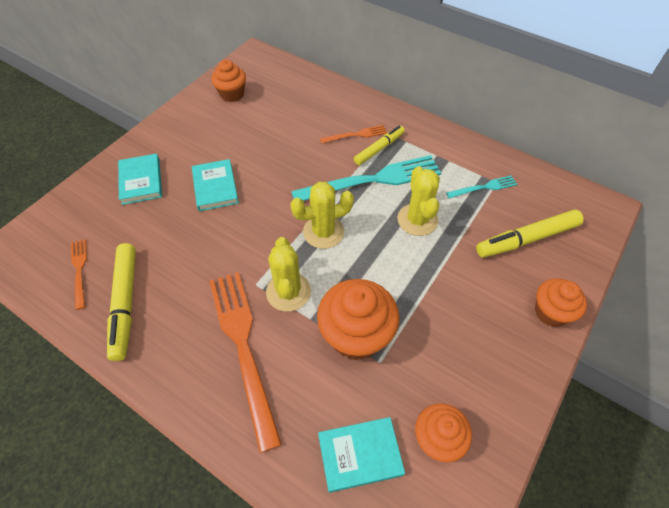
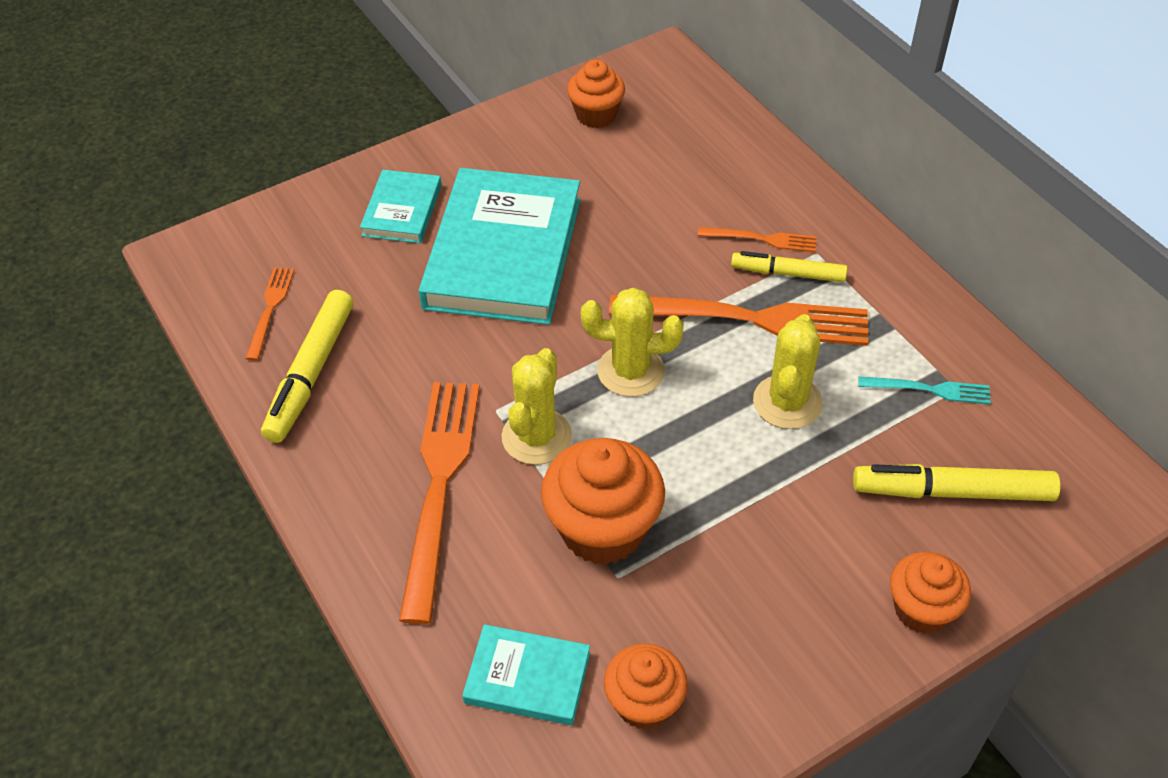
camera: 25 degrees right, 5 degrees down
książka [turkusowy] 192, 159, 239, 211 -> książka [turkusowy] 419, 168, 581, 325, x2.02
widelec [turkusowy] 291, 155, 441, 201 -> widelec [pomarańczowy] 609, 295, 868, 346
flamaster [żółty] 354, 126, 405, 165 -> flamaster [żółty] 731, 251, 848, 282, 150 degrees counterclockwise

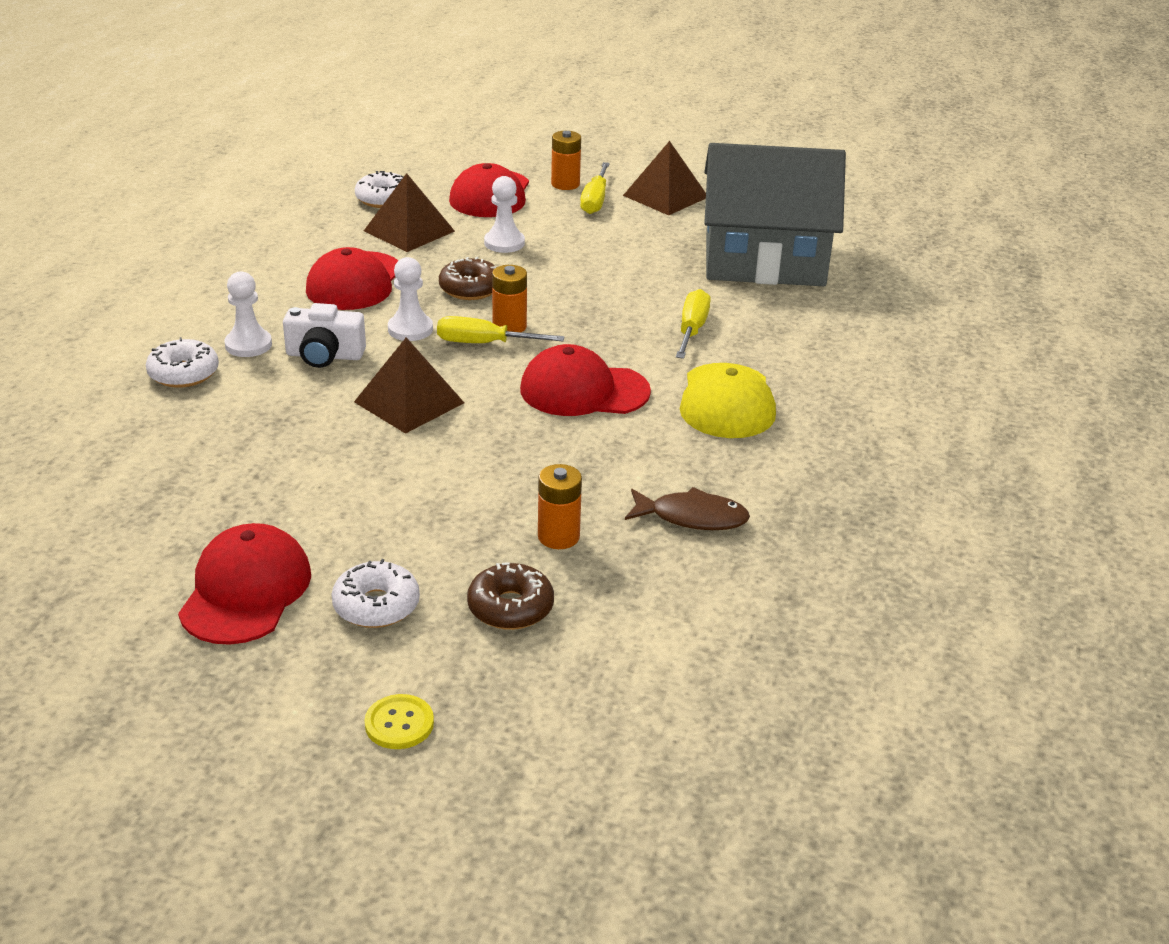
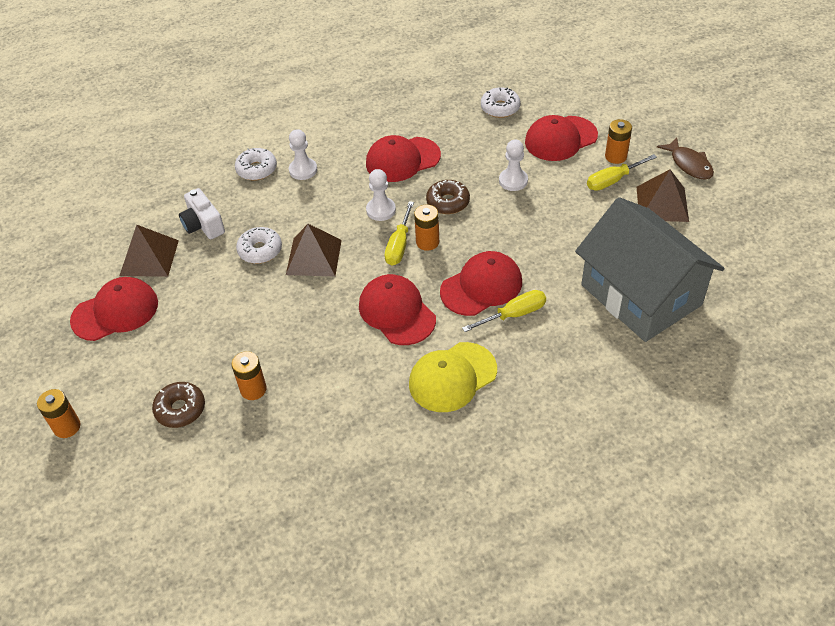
camera: 55 degrees right, 15 degrees up
aparat fotograficzny [biały] 283, 303, 366, 368 -> aparat fotograficzny [biały] 179, 188, 225, 239, shifted
donut [biały] 331, 559, 420, 628 -> donut [biały] 236, 227, 282, 264, shifted
piramida [brązowy] 364, 173, 455, 252 -> piramida [brązowy] 119, 225, 179, 277, shifted
guzik [żółty] 364, 694, 434, 749 -> bateria [pomarańczowy] 37, 389, 81, 438
śrubokręt [żółty] 437, 316, 565, 343 -> śrubokręt [żółty] 385, 201, 414, 266, 135 degrees counterclockwise
ryba [brązowy] 625, 487, 750, 530 -> ryba [brązowy] 657, 137, 714, 180, shifted
none -> czapka [czerwony] 440, 251, 522, 316

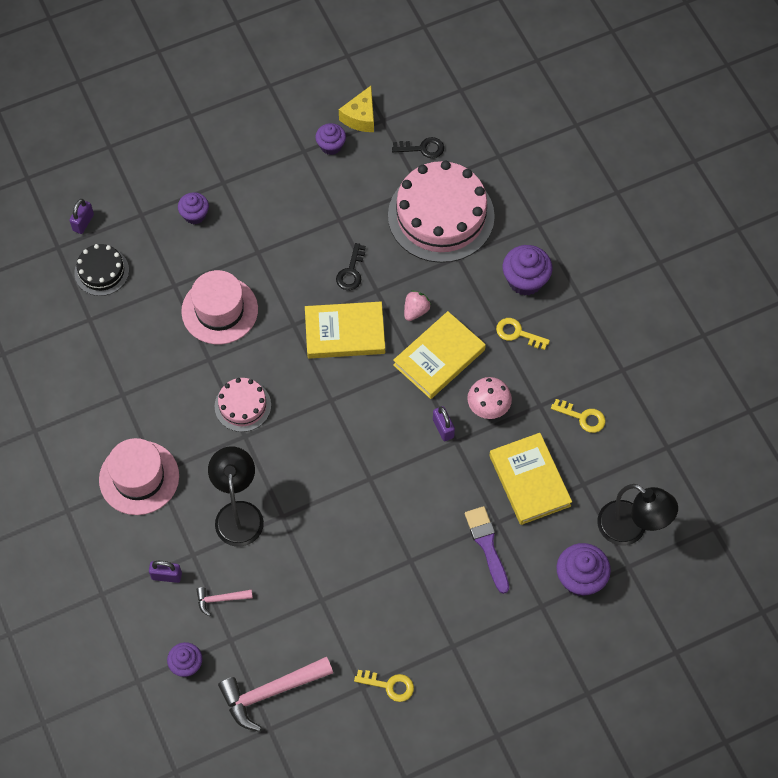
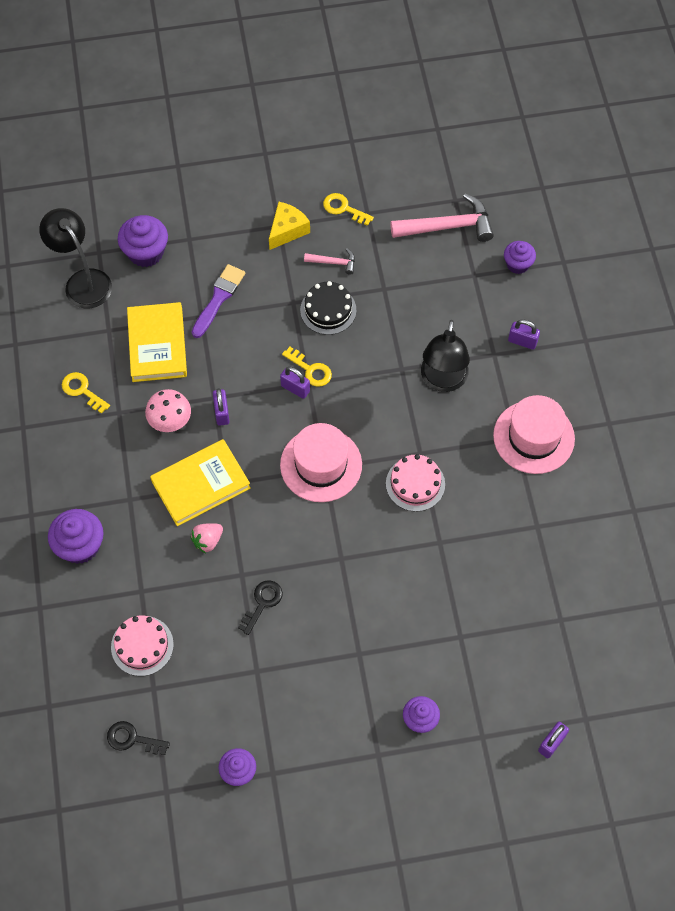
camera: 165 degrees left, 0 degrees up
tort [czarny] 74, 244, 129, 296 -> tort [czarny] 300, 281, 356, 335, shifted
kapelusz [różowy] 181, 270, 258, 344 -> kapelusz [różowy] 280, 423, 362, 502, shifted
młotek [różowy] 196, 587, 253, 616 -> młotek [różowy] 304, 248, 355, 275, shifted
książka [żółty] 305, 302, 385, 359 -> none
ser [żółty] 339, 86, 374, 132 -> ser [żółty] 269, 202, 310, 250, shifted
tort [różowy] 388, 161, 495, 263 -> tort [różowy] 111, 616, 174, 676, x0.50
pędzel [fioletowy] 465, 506, 509, 594 -> pędzel [fioletowy] 192, 264, 245, 338, 150 degrees counterclockwise
klucz [żółty] 496, 318, 550, 350 -> klucz [żółty] 282, 347, 332, 387, shifted
none -> kłódka [fioletowy] 280, 367, 310, 399

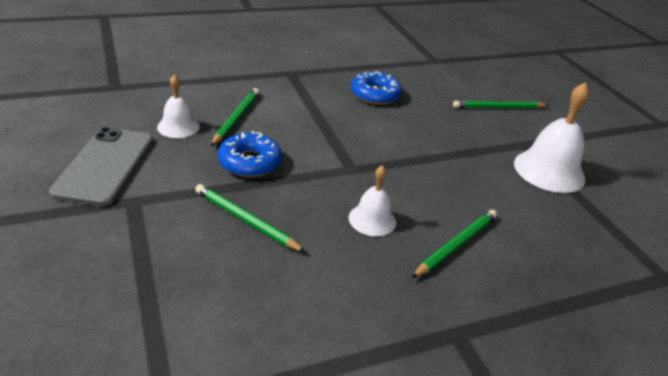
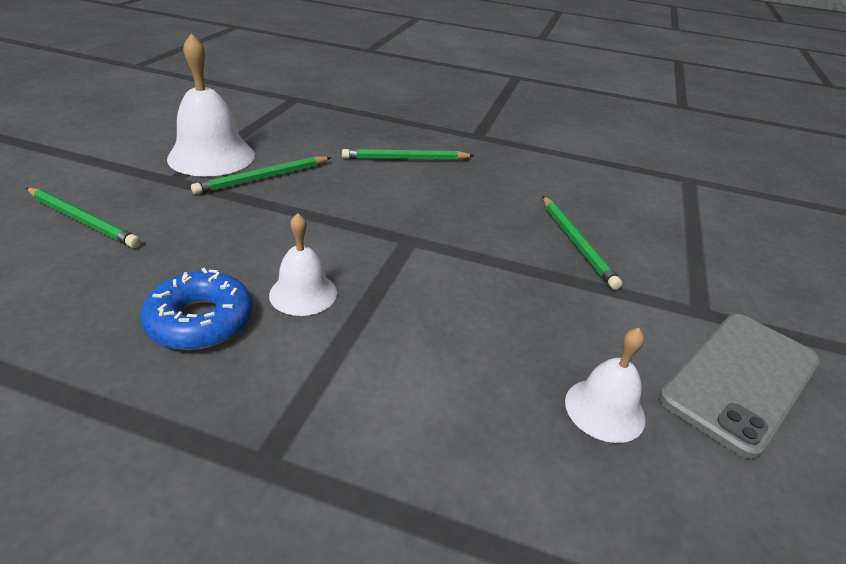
camera: 140 degrees left, 0 degrees up
ołówek [zielony] 211, 88, 260, 146 -> ołówek [zielony] 191, 157, 332, 194, shifted
donut [niebieski] 218, 131, 282, 177 -> none
dzwonek [biały] 349, 165, 396, 236 -> dzwonek [biały] 269, 213, 337, 316, shifted

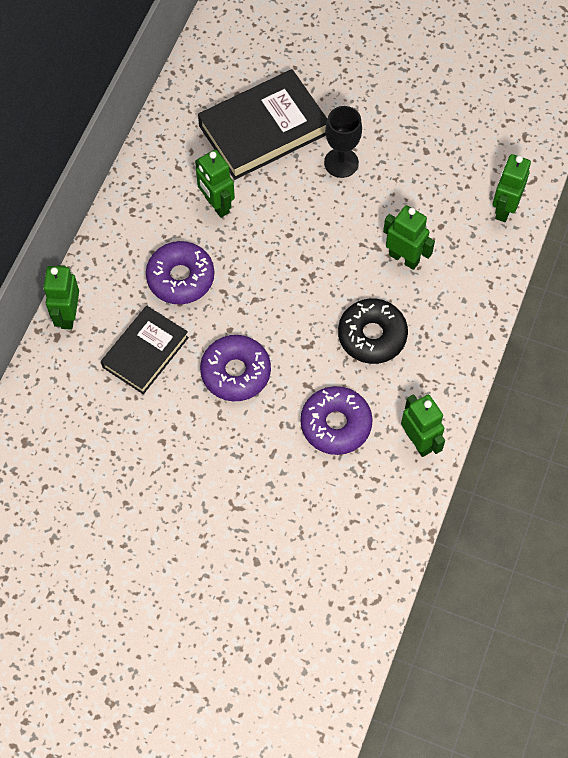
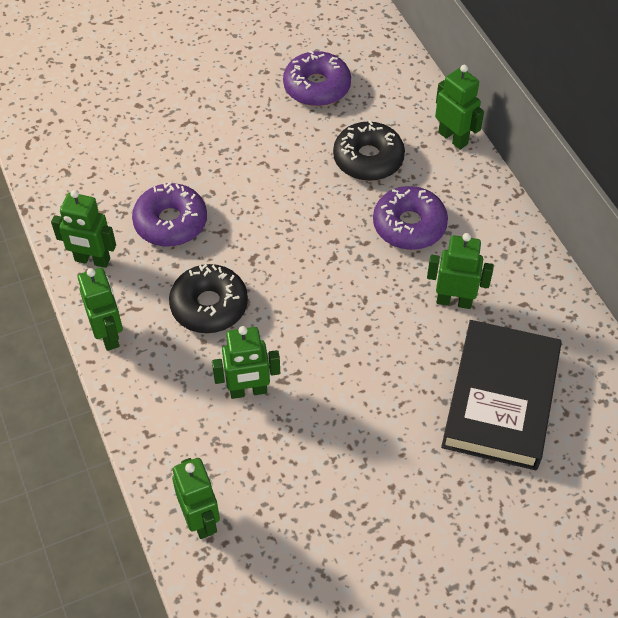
camera: 135 degrees right, 10 degrees down
książka [czarny] 101, 306, 189, 394 -> donut [czarny] 333, 120, 405, 181
donut [fioletowy] 200, 335, 271, 401 -> donut [fioletowy] 283, 51, 351, 106, shifted
kielich [czarny] 324, 106, 362, 178 -> none
none -> robot [zielony] 78, 268, 123, 351

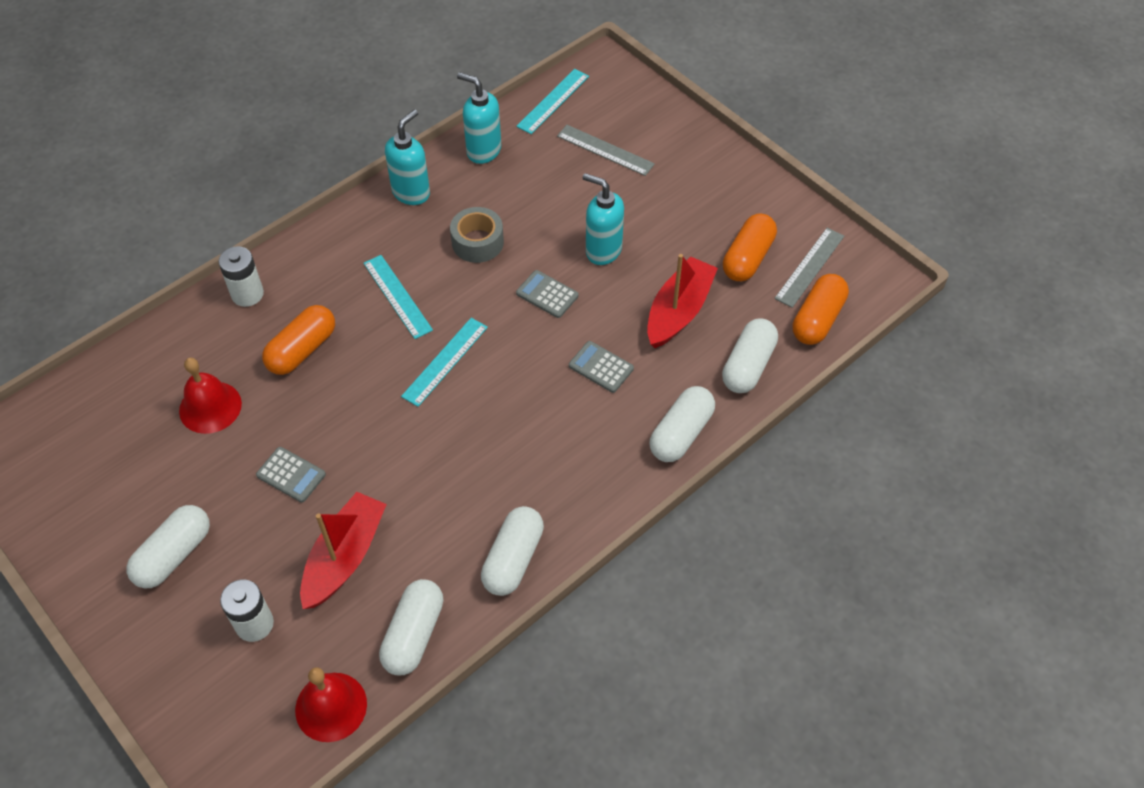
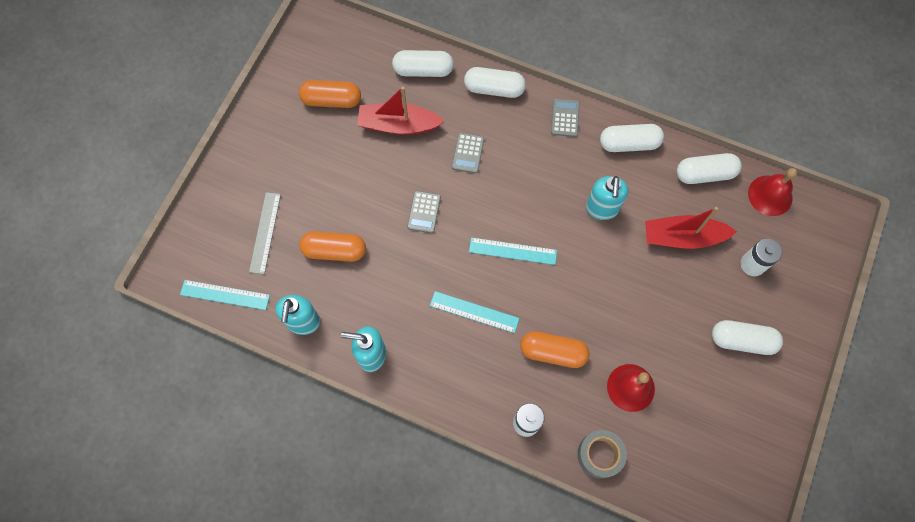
camera: 115 degrees left, 15 degrees up
kalkulator [szary] 256, 447, 326, 503 -> kalkulator [szary] 551, 98, 580, 137, shifted
linijka [turkusowy] 363, 255, 433, 339 -> linijka [turkusowy] 430, 291, 520, 333, 75 degrees clockwise
taśma klejąca [szary] 450, 207, 504, 263 -> taśma klejąca [szary] 577, 430, 627, 479, shifted
dozownik mydła [turkusowy] 583, 173, 624, 265 -> dozownik mydła [turkusowy] 586, 176, 628, 220, shifted
linijka [szary] 774, 228, 844, 308 -> none
kapsułka [pomarańczowy] 793, 274, 849, 345 -> kapsułka [pomarańczowy] 299, 231, 366, 262, shifted

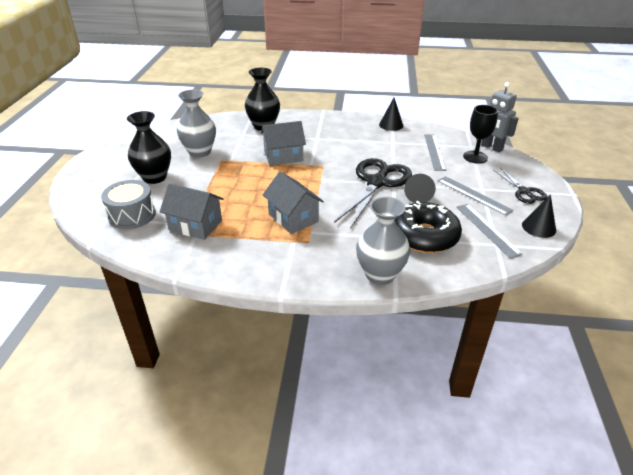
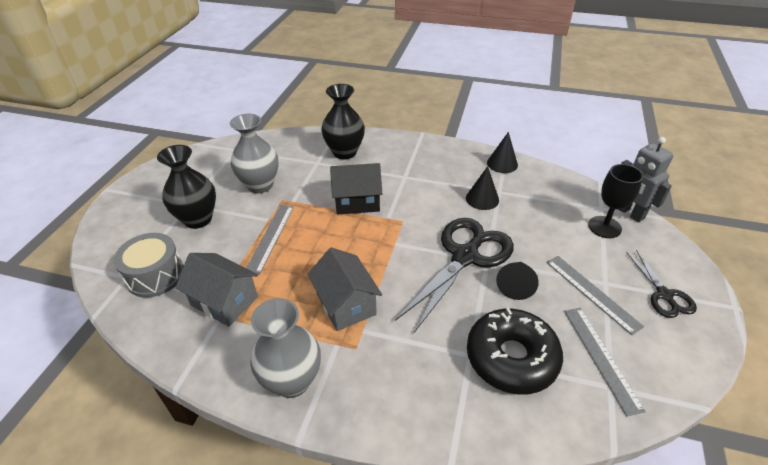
camera: 10 degrees right, 5 degrees up
domek [szary] 261, 121, 306, 166 -> domek [czarny] 330, 163, 382, 215
wazon [szary] 356, 197, 410, 285 -> wazon [szary] 250, 298, 321, 398, shifted
linijka [szary] 424, 134, 446, 171 -> linijka [szary] 247, 205, 294, 274, shifted
stożek [czarny] 522, 194, 556, 238 -> stożek [czarny] 466, 166, 499, 210, shifted

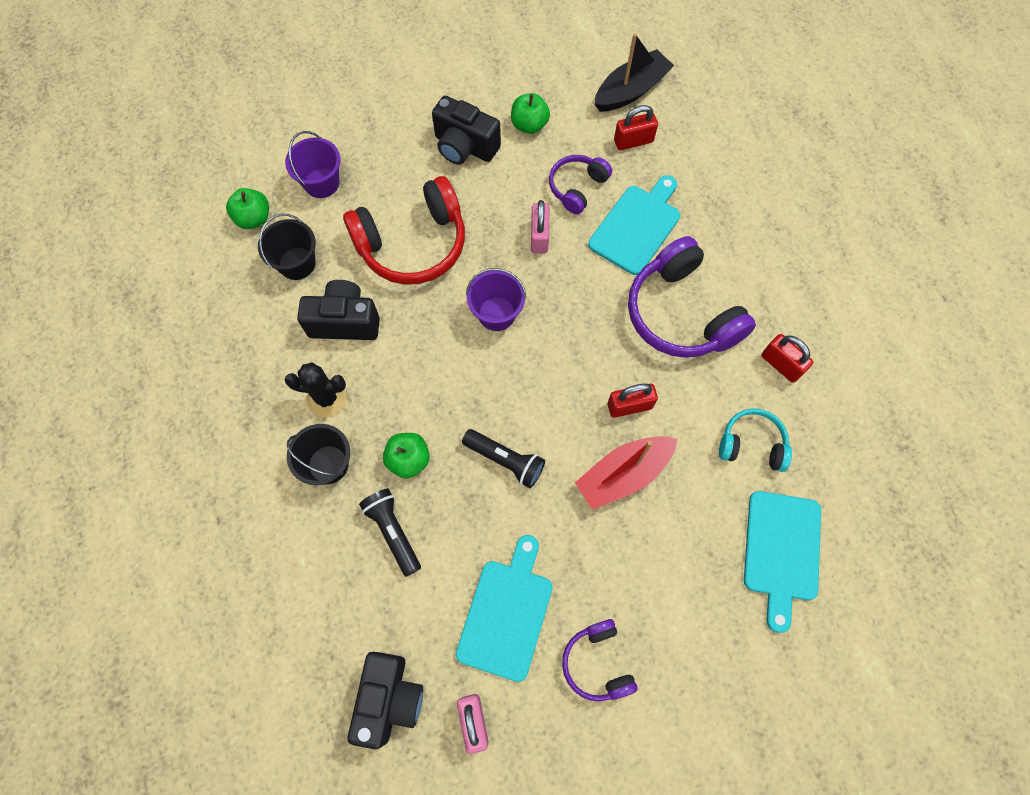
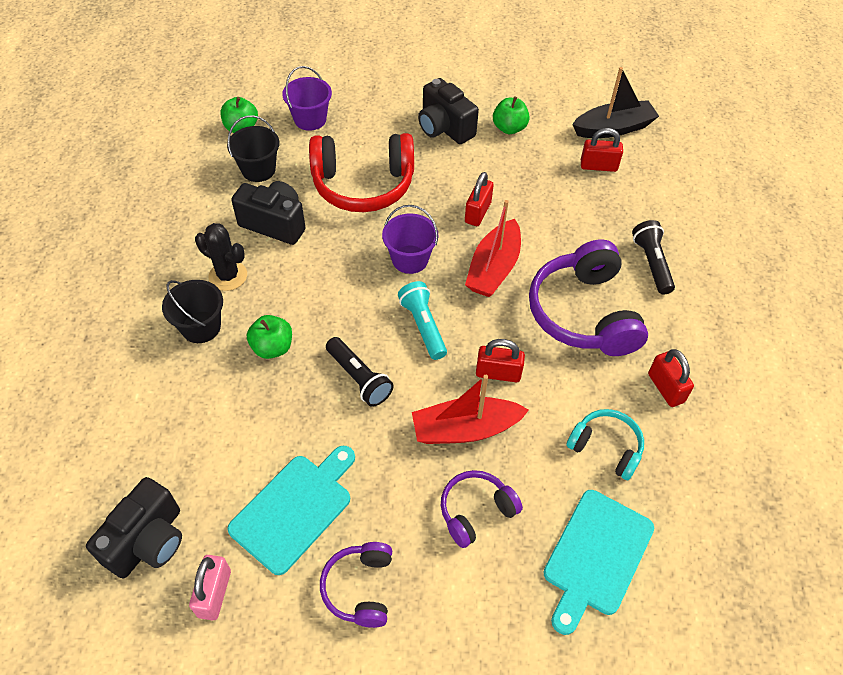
camera: 20 degrees right, 15 degrees down
latarka [czarny] 359, 488, 421, 577 -> latarka [czarny] 632, 220, 675, 295, shifted
kłódka [różowy] 531, 200, 549, 254 -> kłódka [czerwony] 465, 172, 494, 226
słuchawki [fioletowy] 549, 155, 612, 214 -> słuchawki [fioletowy] 441, 470, 523, 548, shifted
deska do krojenia [turkusowy] 588, 175, 680, 275 -> none
none -> latarka [turkusowy] 398, 281, 447, 360
none -> łódka [czerwony] 465, 200, 521, 297

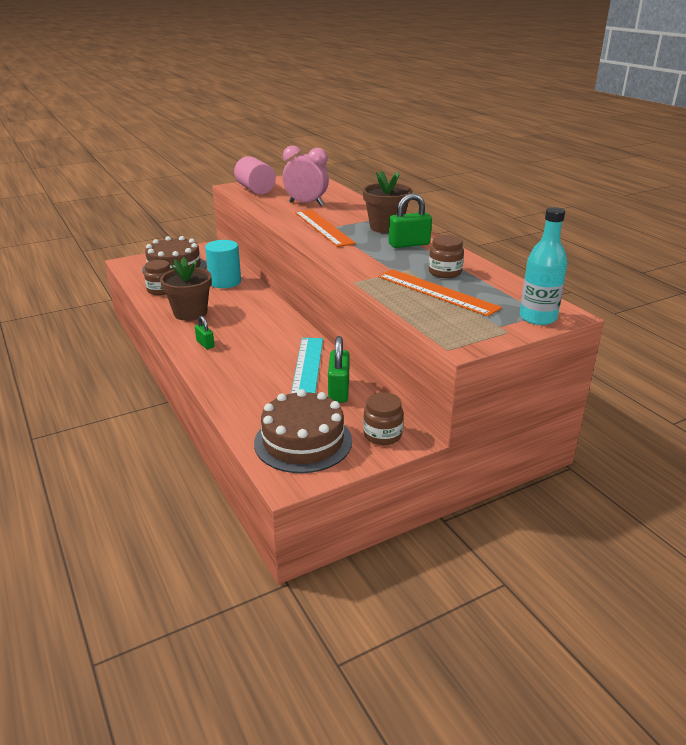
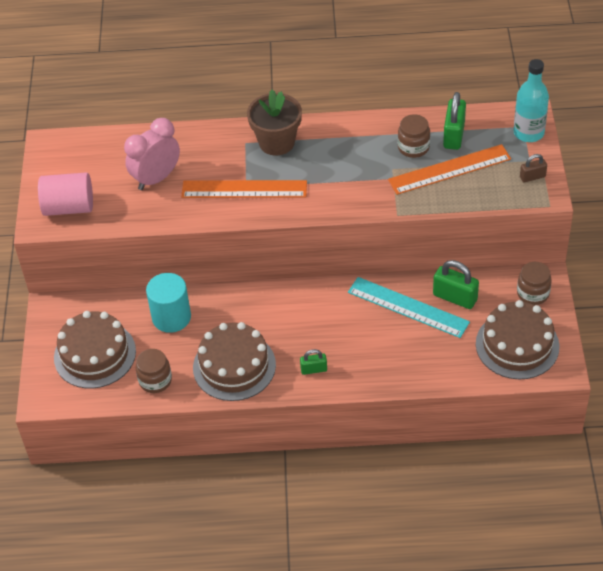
camera: 60 degrees left, 20 degrees up
doniczka [brązowy] 160, 257, 212, 321 -> tort [brązowy] 193, 322, 276, 401
kłódka [zielony] 389, 193, 432, 248 -> kłódka [zielony] 443, 92, 466, 150, shifted
none -> kłódka [brązowy] 520, 154, 547, 182

